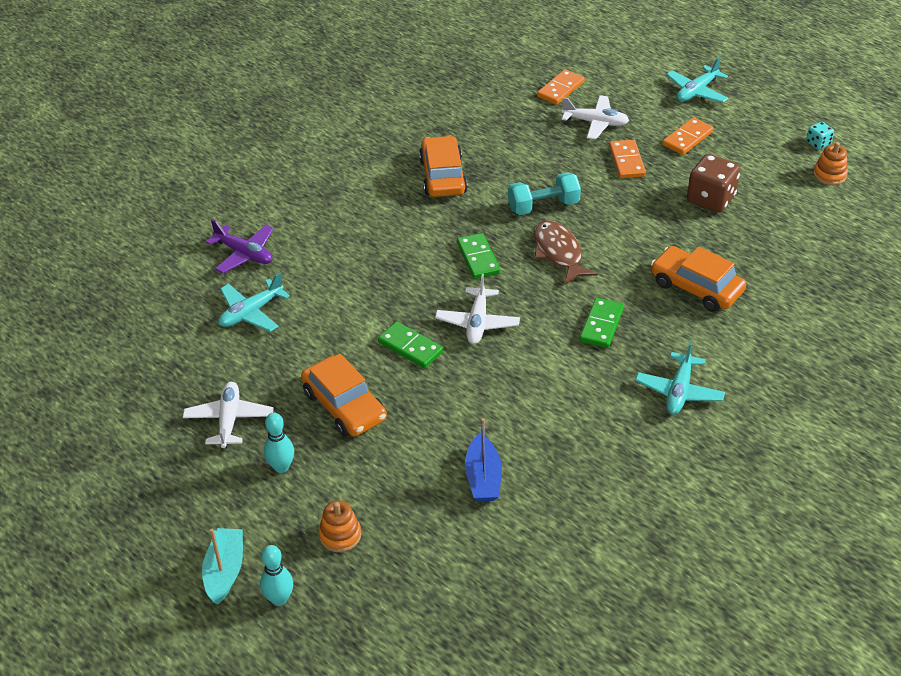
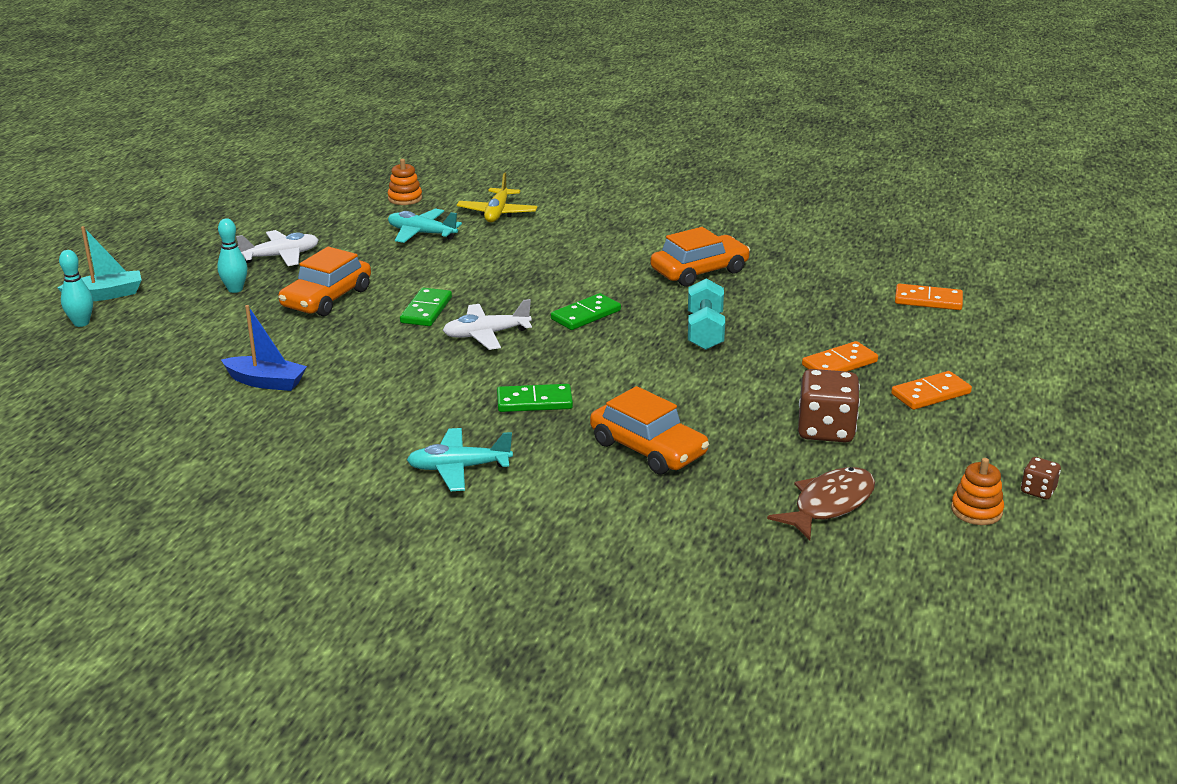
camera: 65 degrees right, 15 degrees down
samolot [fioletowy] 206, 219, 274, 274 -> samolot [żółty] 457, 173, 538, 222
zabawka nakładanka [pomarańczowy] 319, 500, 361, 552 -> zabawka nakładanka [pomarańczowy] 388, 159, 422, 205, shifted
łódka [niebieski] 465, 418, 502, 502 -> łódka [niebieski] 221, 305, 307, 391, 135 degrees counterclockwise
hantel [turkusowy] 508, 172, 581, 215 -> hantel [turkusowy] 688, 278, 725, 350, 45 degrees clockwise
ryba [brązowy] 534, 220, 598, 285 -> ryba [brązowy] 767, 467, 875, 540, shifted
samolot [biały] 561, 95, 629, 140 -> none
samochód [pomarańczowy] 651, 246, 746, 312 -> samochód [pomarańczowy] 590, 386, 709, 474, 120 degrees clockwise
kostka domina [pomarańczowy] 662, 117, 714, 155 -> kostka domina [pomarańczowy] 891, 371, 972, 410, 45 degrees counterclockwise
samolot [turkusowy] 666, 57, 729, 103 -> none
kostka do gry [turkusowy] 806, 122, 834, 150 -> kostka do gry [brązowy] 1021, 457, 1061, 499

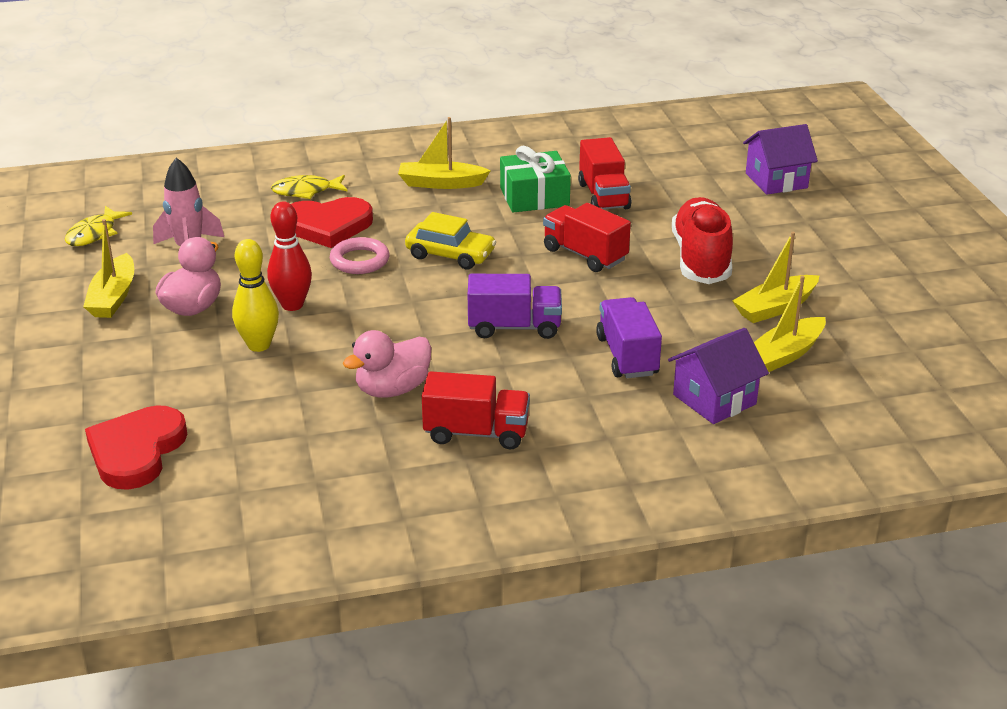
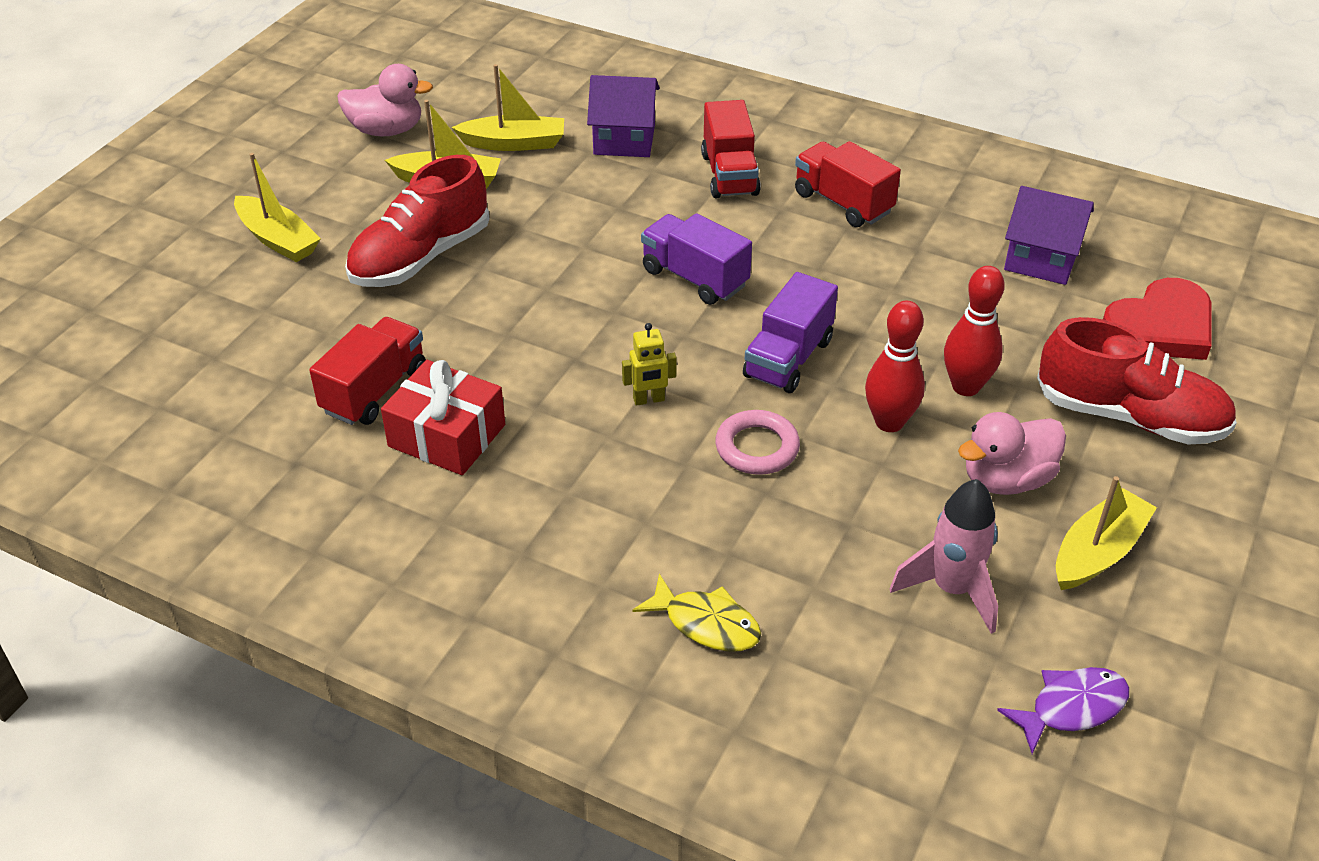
camera: 140 degrees left, 10 degrees up
ryba [żółty] 65, 206, 132, 246 -> ryba [fioletowy] 997, 667, 1129, 754
kręgiel [żółty] 232, 239, 279, 352 -> kręgiel [czerwony] 944, 266, 1005, 396
serce [czerwony] 291, 197, 373, 248 -> none
kaczka [różowy] 343, 330, 431, 398 -> kaczka [różowy] 337, 64, 433, 136, shifted
łódka [żółty] 398, 117, 491, 189 -> łódka [żółty] 234, 153, 321, 262, shifted
samochód [żółty] 405, 212, 496, 270 -> robot [żółty] 622, 323, 677, 406
prezent [zielony] 500, 146, 571, 212 -> prezent [czerwony] 381, 360, 505, 475
ciężarówka [czerwony] 543, 203, 631, 272 -> ciężarówka [czerwony] 701, 100, 761, 198, shifted
ciężarówka [fioletowy] 596, 297, 662, 378 -> ciężarówka [fioletowy] 743, 272, 838, 393, shifted
domek [fioletowy] 743, 124, 818, 195 -> domek [fioletowy] 1004, 186, 1094, 285, shifted
none -> but [czerwony] 1037, 317, 1237, 445

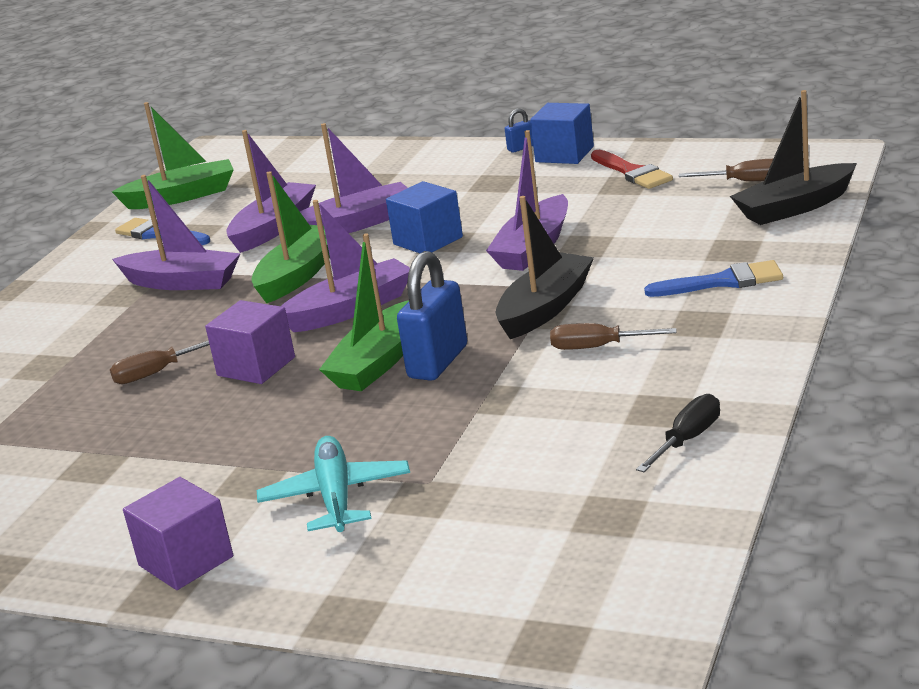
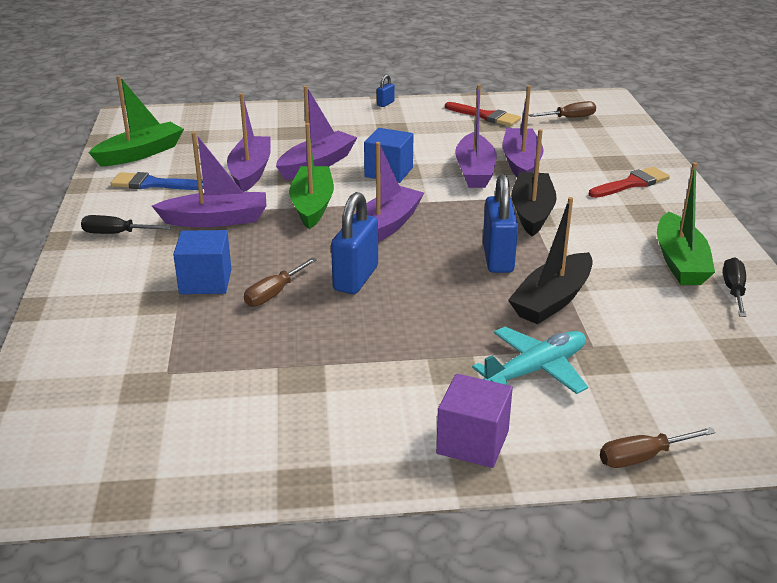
camera: 30 degrees left, 5 degrees up
sześcian [fioletowy] 205, 300, 295, 384 -> kłódka [niebieski] 331, 192, 378, 294
samolot [turkusowy] 257, 436, 410, 532 -> samolot [turkusowy] 472, 327, 588, 394, 90 degrees clockwise
łódka [zielony] 319, 233, 409, 391 -> łódka [zielony] 657, 162, 715, 285, shifted
sześcian [niebieski] 530, 103, 594, 164 -> sześcian [niebieski] 173, 230, 232, 294, shifted
śrubokręt [brązowy] 550, 323, 677, 350 -> śrubokręt [brązowy] 600, 427, 716, 468, shifted
pędzel [niebieski] 644, 260, 783, 297 -> pędzel [czerwony] 589, 167, 670, 198
łódka [czarny] 730, 90, 857, 225 -> łódka [czarny] 508, 197, 593, 324, shifted
none -> śrubokręt [czarny] 81, 215, 171, 234
none -> łódka [fioletowy] 502, 85, 543, 177

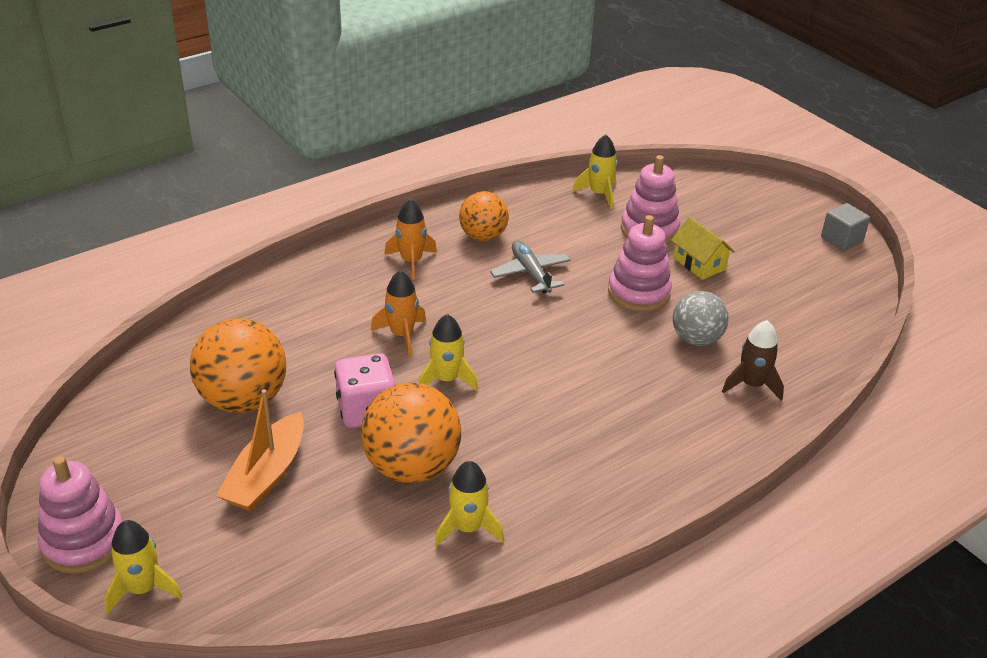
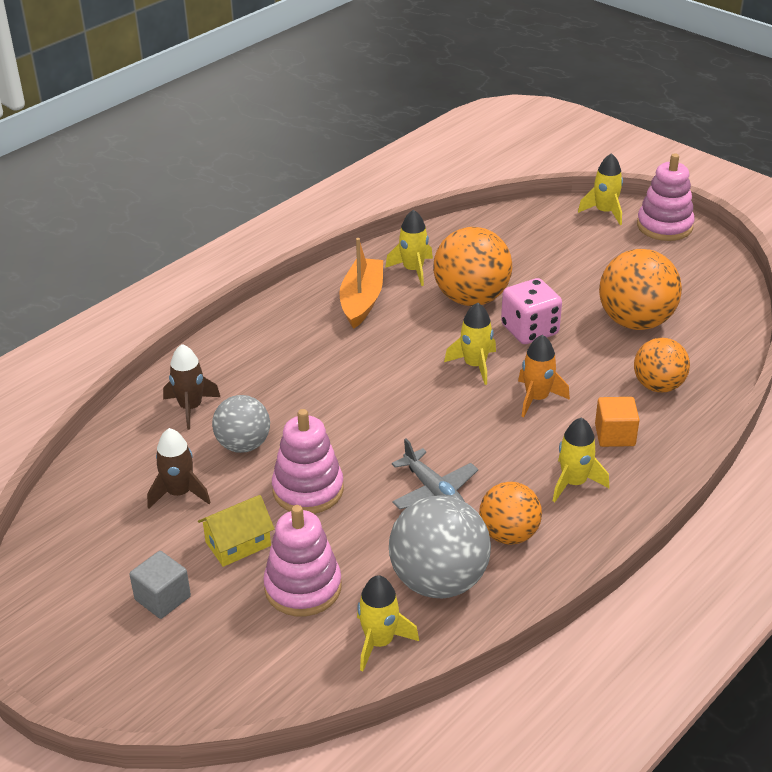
camera: 170 degrees right, 0 degrees up
łódka [pomarańczowy] 216, 389, 304, 511 -> łódka [pomarańczowy] 339, 238, 383, 329, shifted
rakieta [pomarańczowy] 384, 199, 437, 280 -> rakieta [żółty] 553, 418, 609, 502
domek [żółty] 671, 217, 735, 280 -> domek [żółty] 198, 495, 275, 567, 75 degrees counterclockwise
sześcian [szary] 821, 203, 870, 251 -> sześcian [szary] 129, 551, 191, 619, shifted
none -> rakieta [brązowy] 147, 428, 211, 509
none -> piłka [szary] 389, 496, 491, 599
none -> sześcian [pomarańczowy] 595, 397, 639, 447
none -> piłka [pomarańczowy] 634, 338, 690, 392

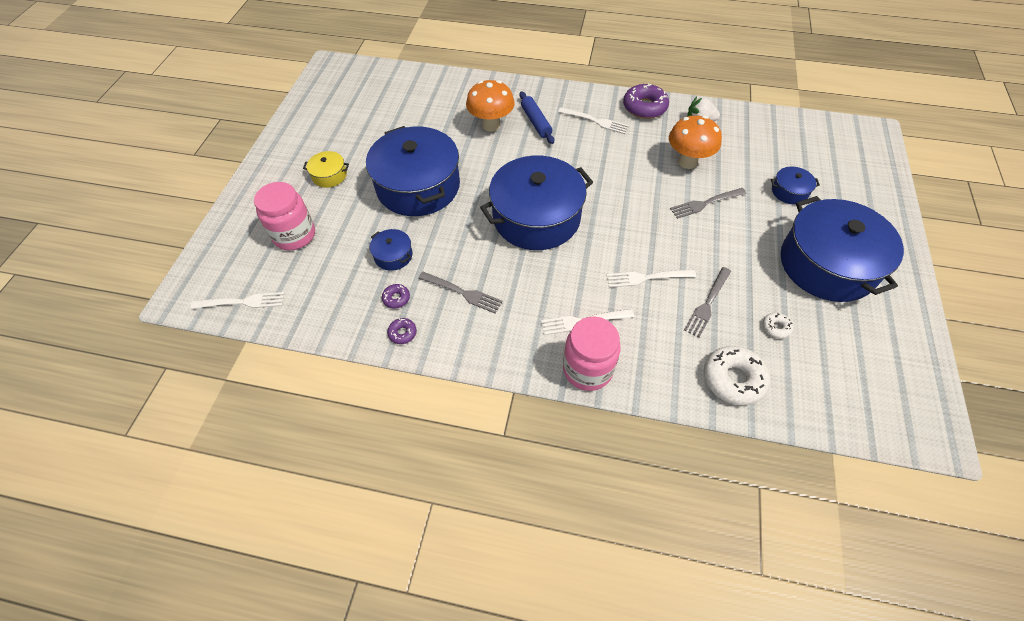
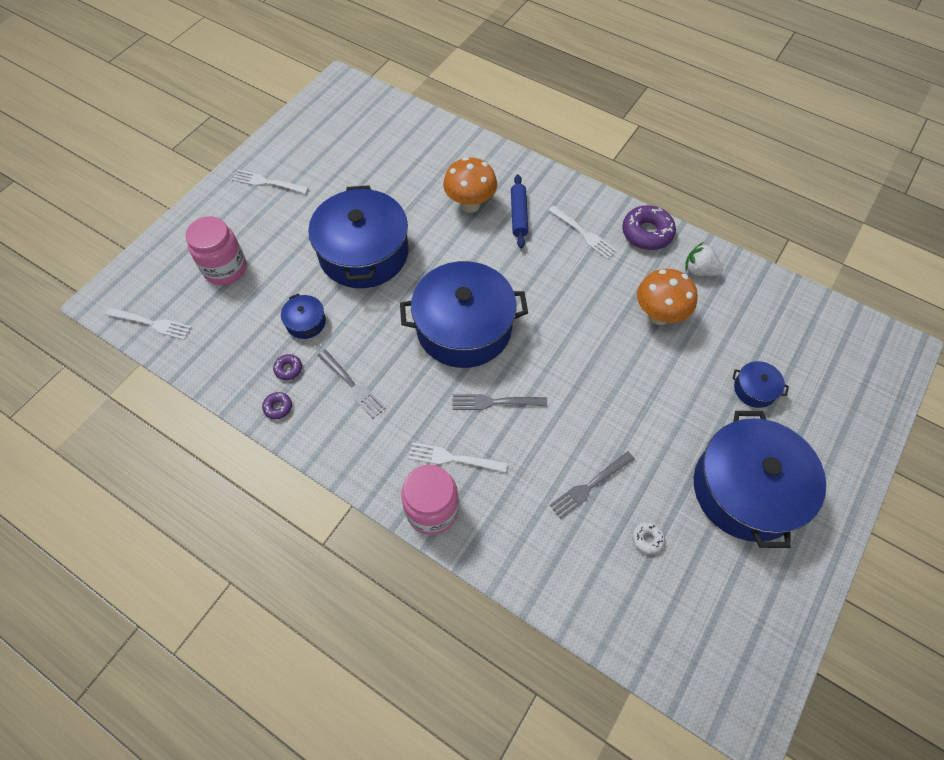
camera: 20 degrees right, 5 degrees up
garnek [żółty] 303, 151, 349, 188 -> none
widelec [biały] 606, 270, 696, 288 -> widelec [biały] 232, 170, 309, 194, shifted
widelec [szary] 670, 188, 747, 219 -> widelec [szary] 452, 394, 547, 410, shifted
donut [biały] 704, 346, 770, 406 -> none

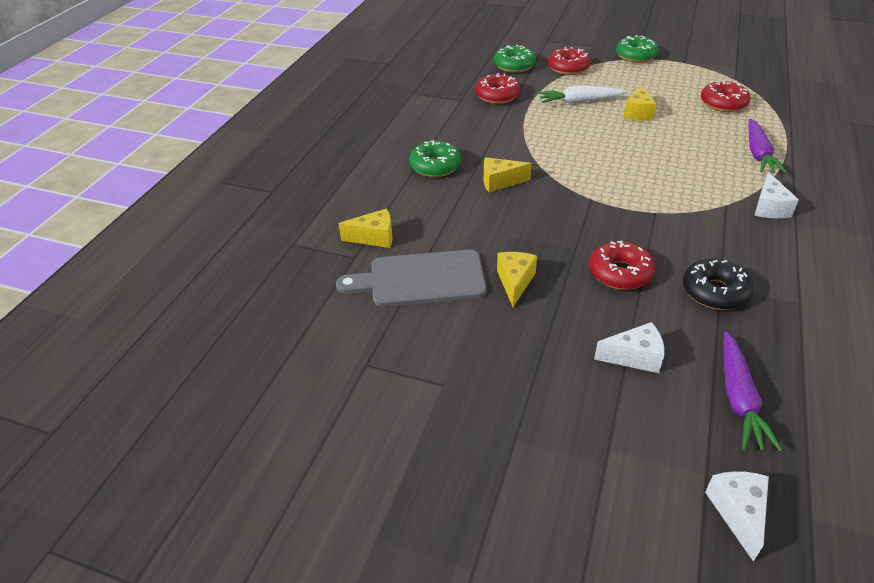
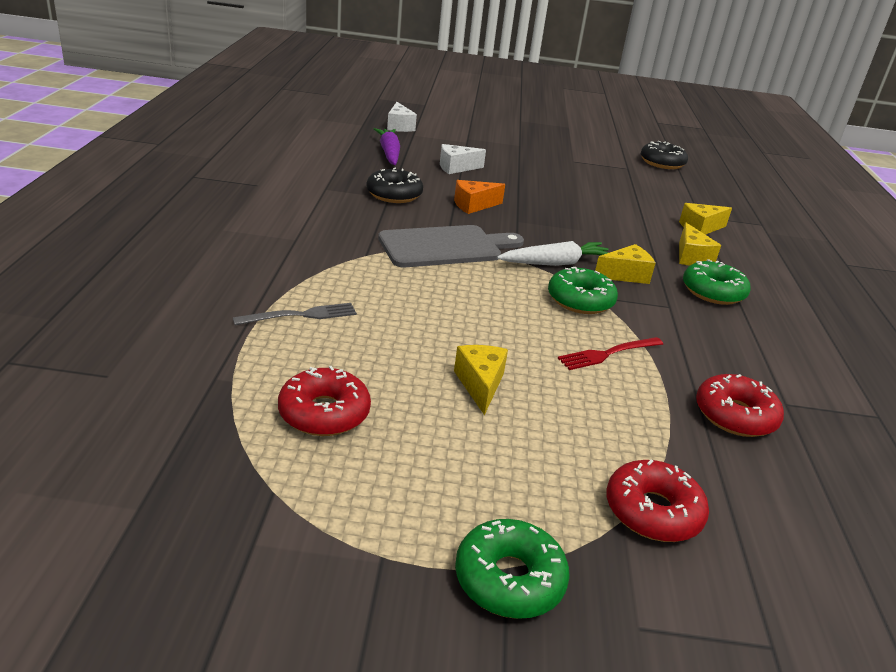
camera: 160 degrees right, 10 degrees down
deska do krojenia [szary] 336, 250, 487, 307 -> deska do krojenia [szary] 378, 225, 524, 267, shifted
donut [zielony] 494, 45, 536, 73 -> donut [zielony] 548, 267, 618, 314, shifted
ser [żółty] 497, 252, 537, 307 -> ser [żółty] 679, 222, 721, 266, shifted
marchewka [biały] 538, 85, 628, 104 -> marchewka [biały] 497, 241, 609, 266, shifted
donut [czerwony] 589, 241, 655, 290 -> ser [pomarańczowy] 454, 180, 505, 214
marchewka [fioletowy] 748, 119, 787, 173 -> widelec [szary] 233, 303, 357, 325
ser [biały] 754, 172, 799, 218 -> none
none -> widelec [czerwony] 558, 337, 663, 370
none -> donut [czarny] 641, 141, 688, 169

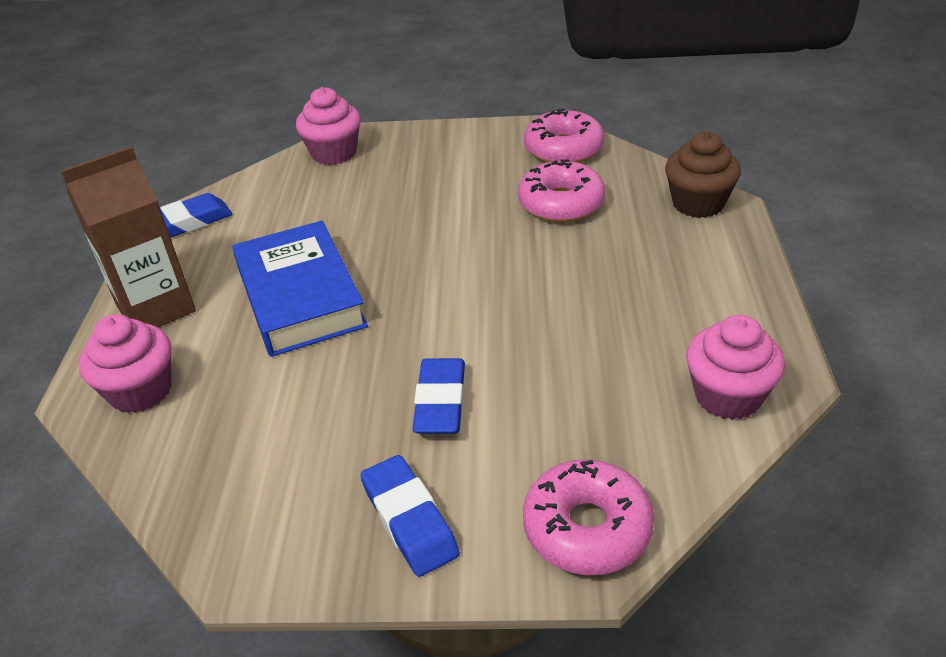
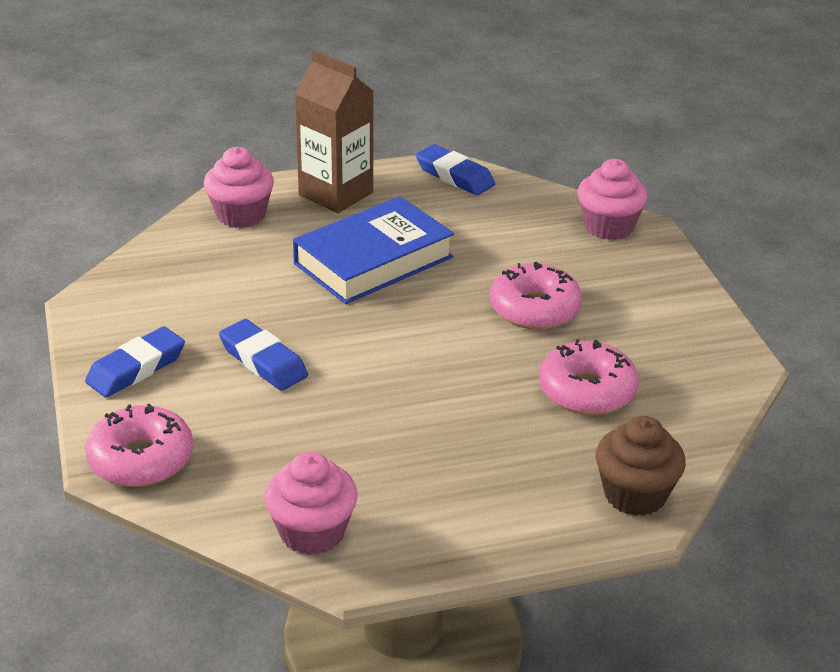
camera: 70 degrees right, 5 degrees down
gumka do mazania [niebieski] 413, 358, 465, 434 -> gumka do mazania [niebieski] 219, 319, 308, 391, 60 degrees clockwise
donut [różowy] 524, 108, 604, 163 -> donut [różowy] 490, 261, 582, 330, shifted

